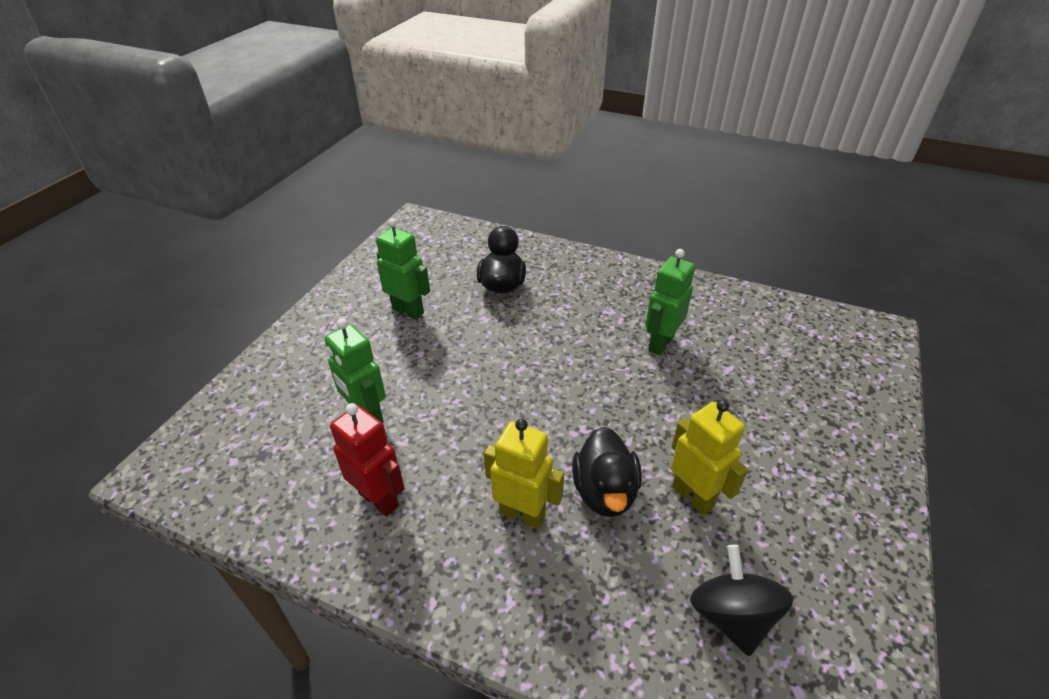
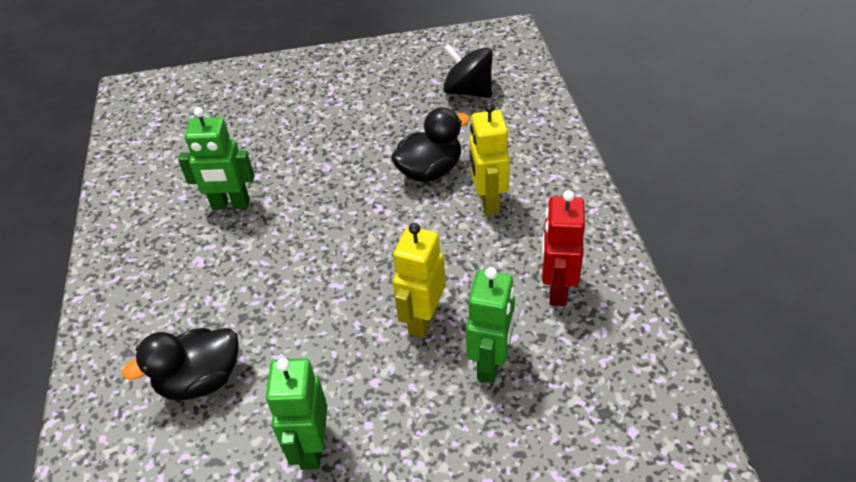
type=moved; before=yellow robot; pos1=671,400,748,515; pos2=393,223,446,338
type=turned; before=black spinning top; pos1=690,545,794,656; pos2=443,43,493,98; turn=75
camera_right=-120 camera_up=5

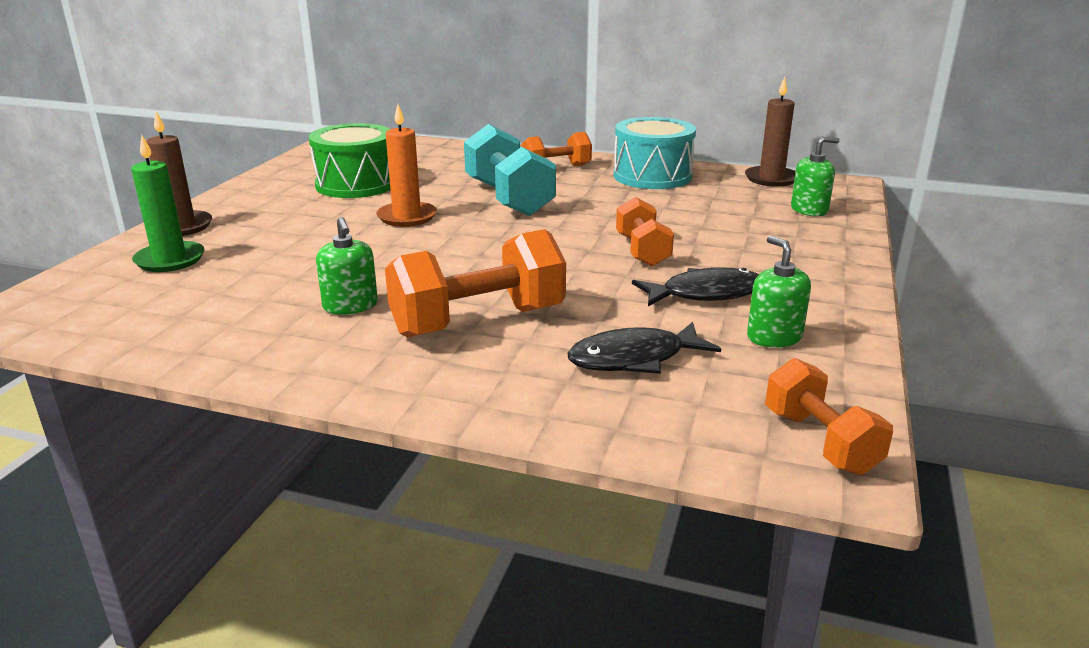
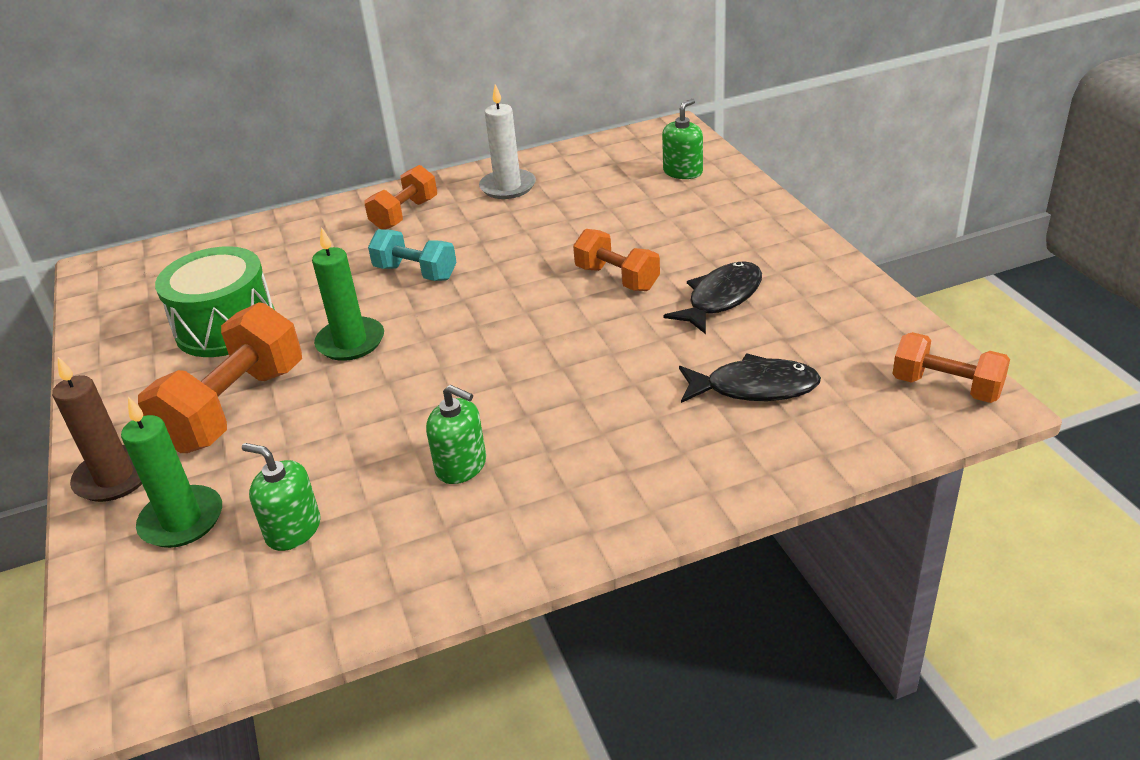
type=recoloured; before=orange candle; after=green candle; pos1=376,105,437,227; pos2=312,227,384,361
type=moved; before=orange dumbbell; pos1=385,229,566,338; pos2=138,302,302,453
type=resized; before=turquoise dumbbell; pos1=464,124,556,216; pos2=368,229,457,281; scale=0.61
type=turned; before=black fish; pos1=567,322,721,374; pos2=679,353,821,403; turn=-120
type=replaced; before=turquoise drum; after=white candle; pos1=614,117,696,189; pos2=479,84,536,199
type=removed; before=brown candle; pos1=745,77,796,187
type=moved; before=green soap dispenser; pos1=747,236,811,348; pos2=242,443,320,551
camera_right=-35 camera_up=10

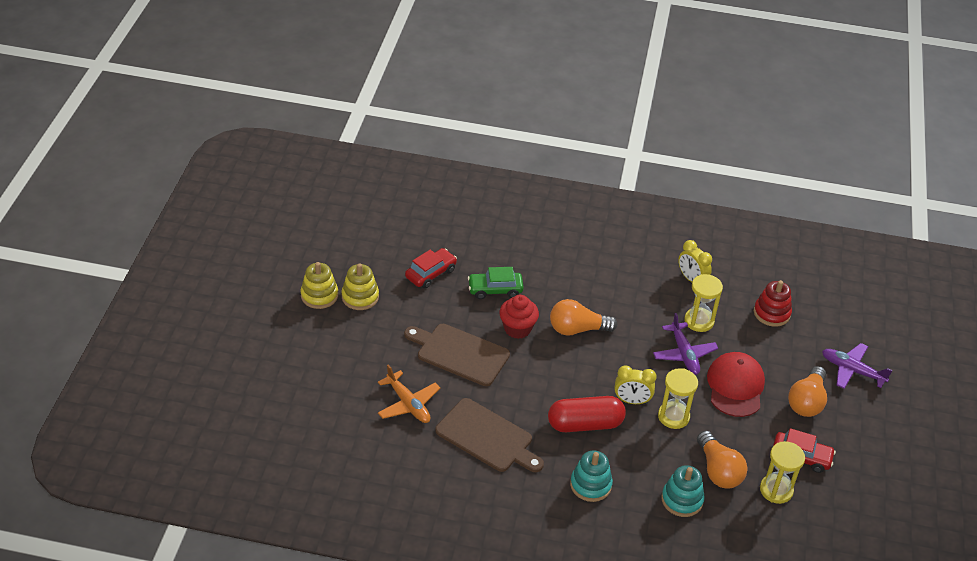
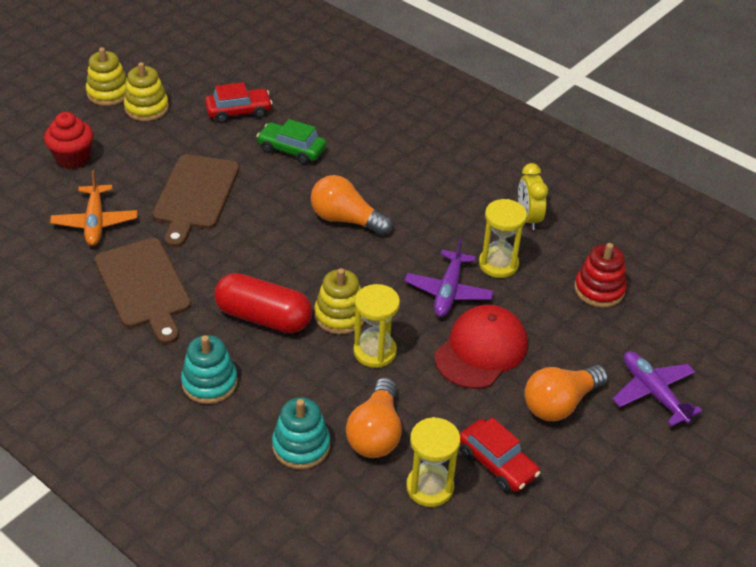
type=turned; before=brown cutting board; pos1=404,324,510,386; pos2=152,154,239,247; turn=-135
type=moved; before=red cupcake; pos1=499,295,539,339; pos2=44,112,93,169
type=replaced; before=yellow clock; after=yellow stacking toy; pos1=614,365,657,404; pos2=314,268,365,334
camera_right=30 camera_up=0

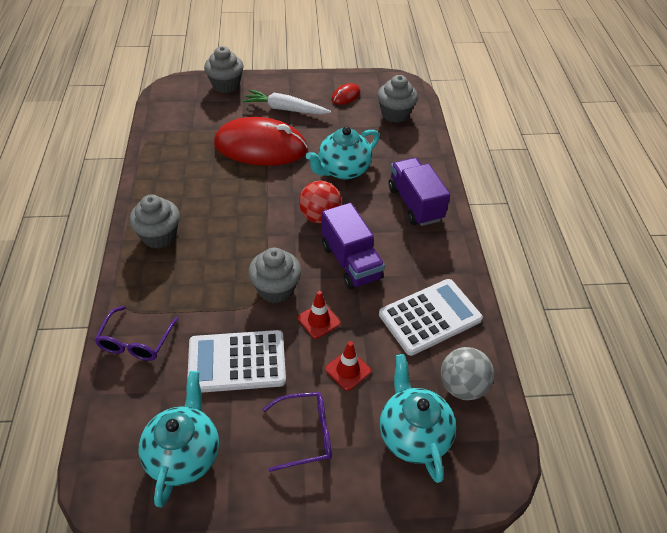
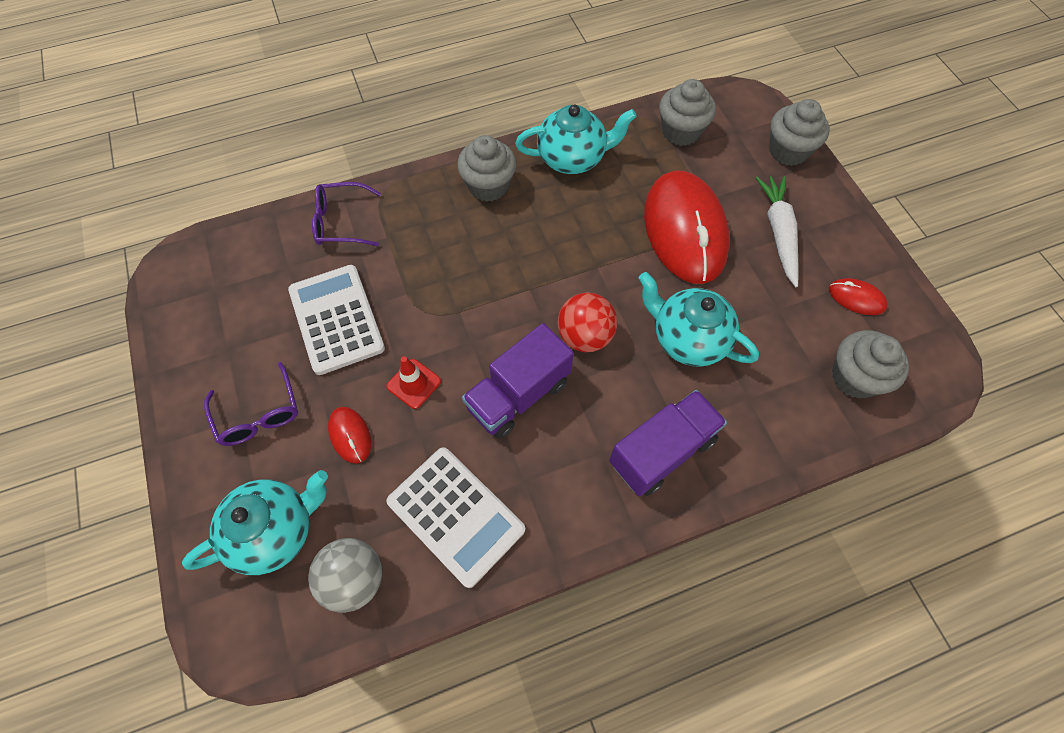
type=moved; before=turquoise teapot; pos1=139,371,219,507; pos2=515,104,637,174
type=moved; before=grey cupcake; pos1=248,248,301,303; pos2=659,79,716,146
type=replaced; before=red traffic cone; after=red mouse; pos1=325,341,371,391; pos2=328,407,371,464
camera_right=75 camera_up=15

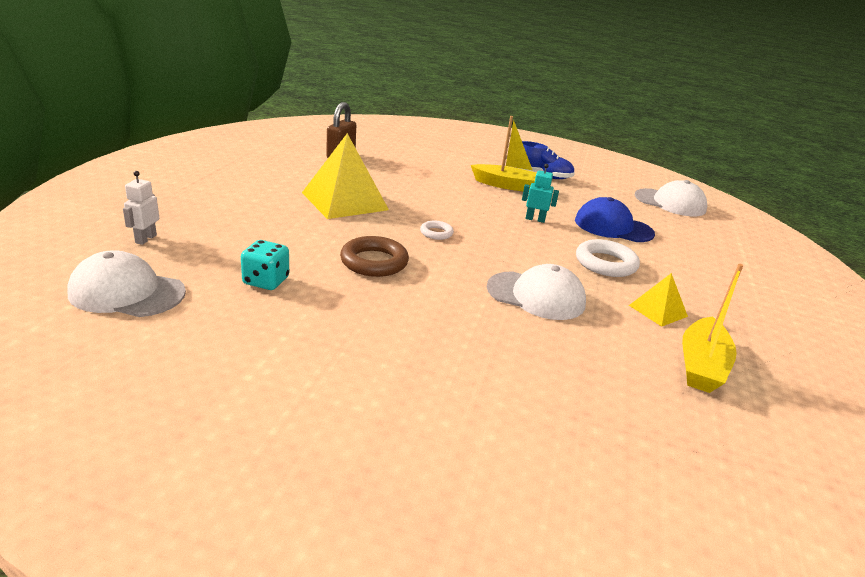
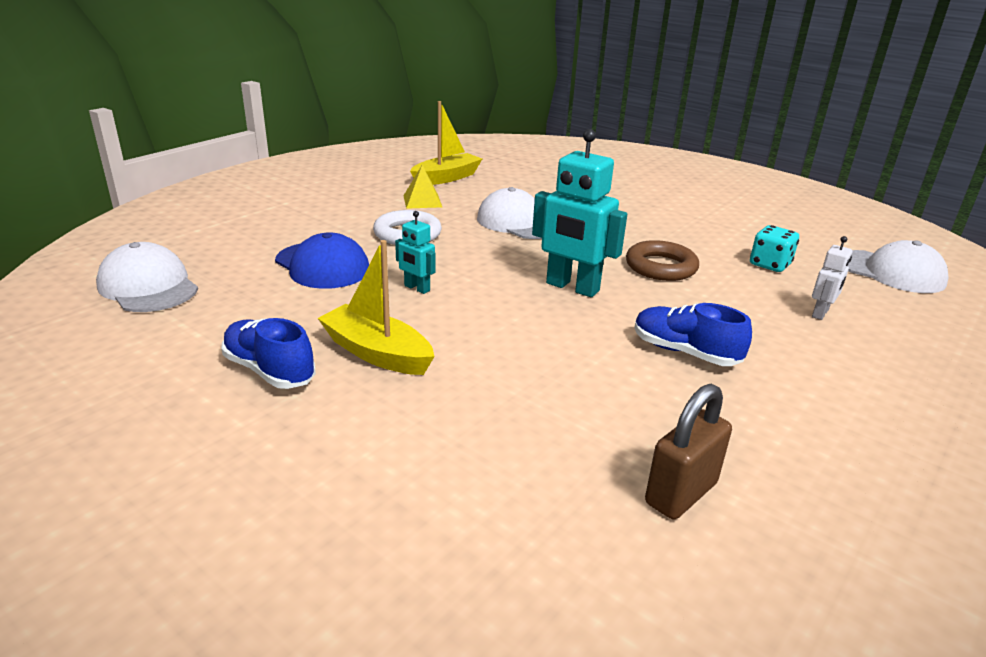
type=moved; before=white robot; pos1=123,171,159,245; pos2=812,236,853,320
type=replaced; before=yellow pyramid; after=blue shoe; pos1=302,133,389,219; pos2=634,303,752,366
type=replaced; before=white ring; after=turquoise robot; pos1=420,221,454,240; pos2=532,129,627,297
camera_right=-155 camera_up=0

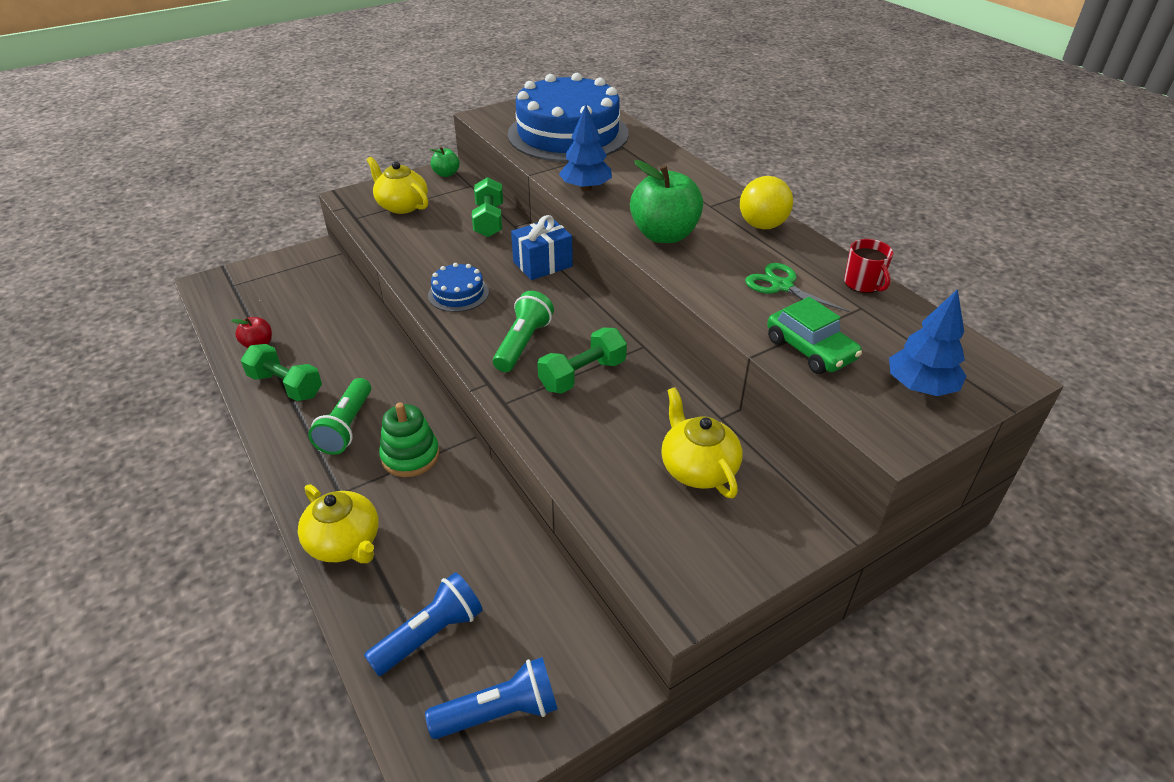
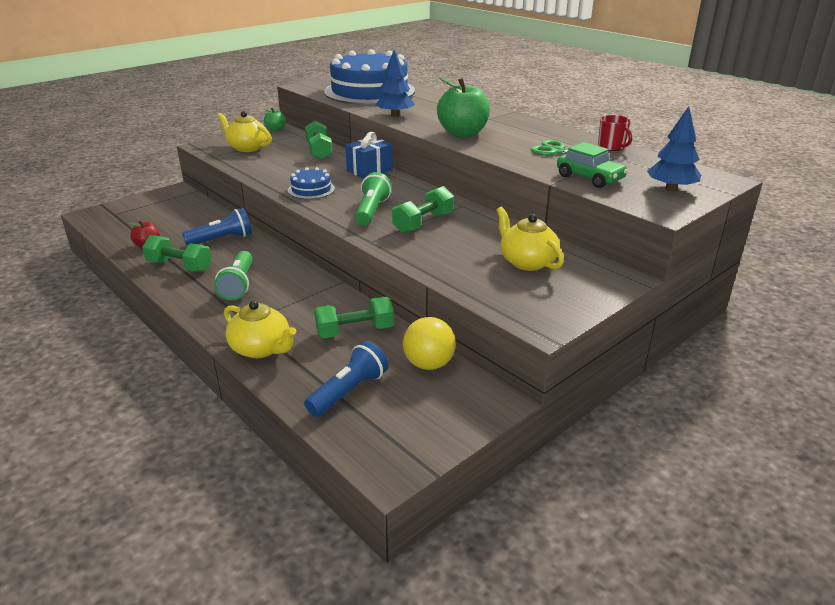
type=removed; before=green stacking toy; pos1=379,402,440,477
type=moved; before=blue flashlight; pos1=425,657,558,739; pos2=182,208,252,246
type=moved; before=yellow ball; pos1=740,176,793,229; pos2=403,317,456,370
type=added; after=green dumbbell; pos2=314,297,394,338
camera_right=-10 camera_up=-10

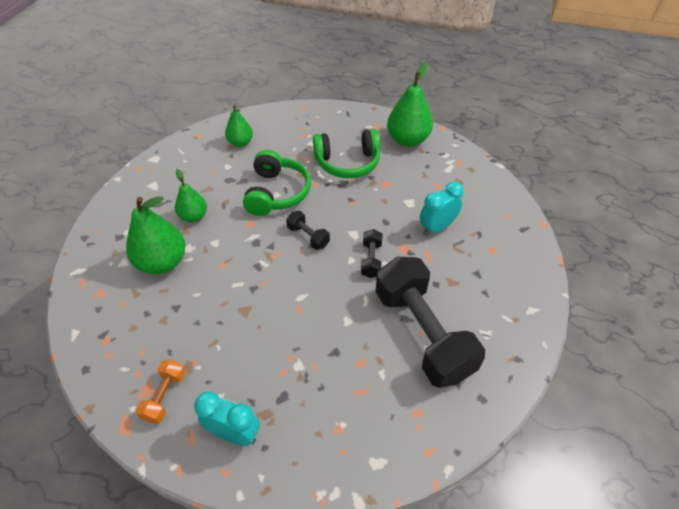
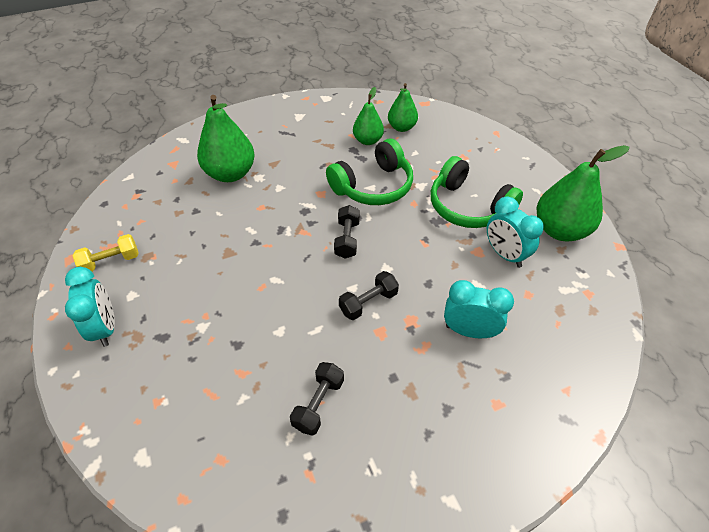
type=recoloured; before=orange dumbbell; after=yellow dumbbell; pos1=136,360,185,423; pos2=73,234,138,272
type=moved; before=green pear; pos1=175,169,207,222; pos2=353,87,384,145
type=resized; before=black dumbbell; pos1=375,257,485,388; pos2=290,362,344,436; scale=0.43
type=added; after=turquoise clock; pos2=487,197,544,268
camera_right=50 camera_up=0

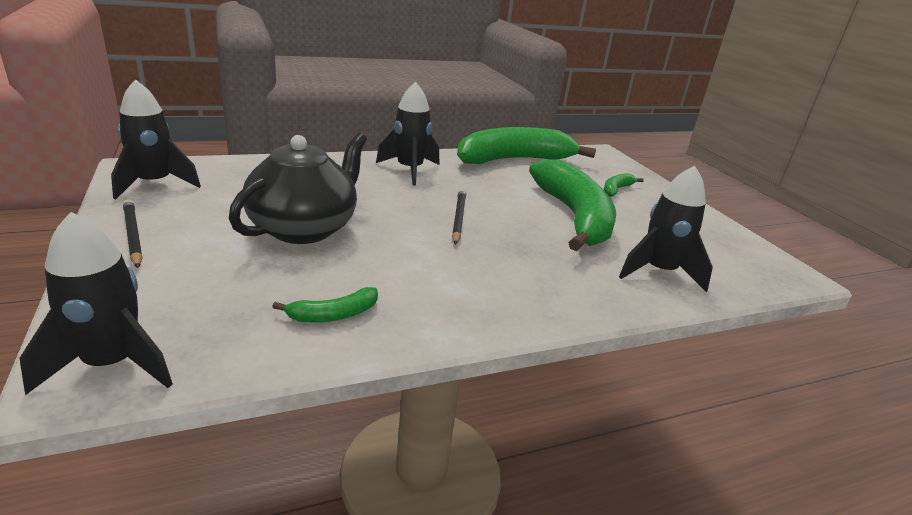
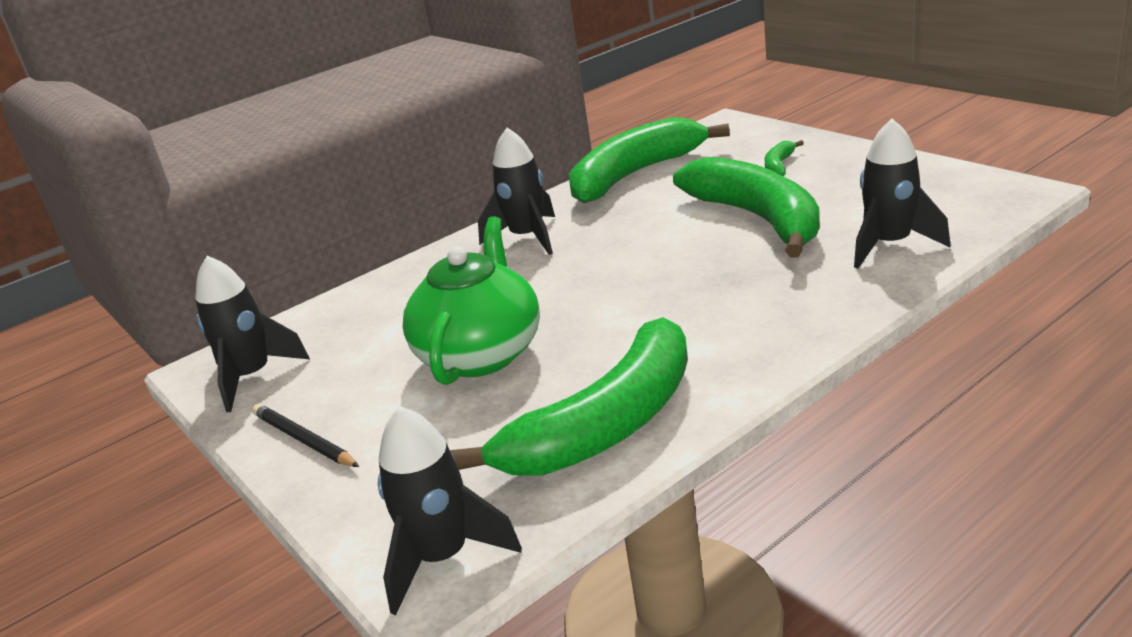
type=recoloured; before=black teapot; after=green teapot; pos1=229,133,367,244; pos2=403,216,540,385
type=resized; before=green banana; pos1=272,287,378,323; pos2=450,317,688,476; scale=2.48
type=removed; before=black pencil; pos1=452,189,466,245
camera_right=-10 camera_up=0

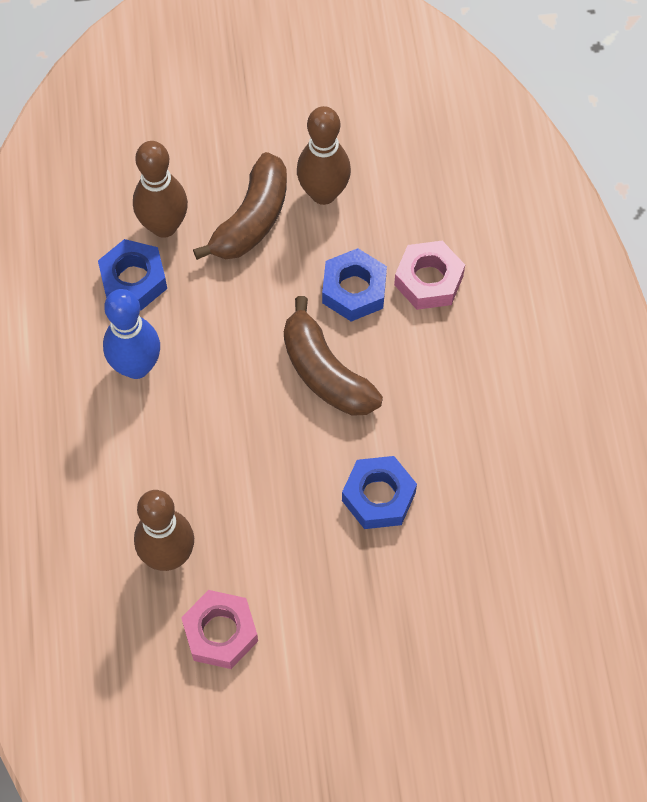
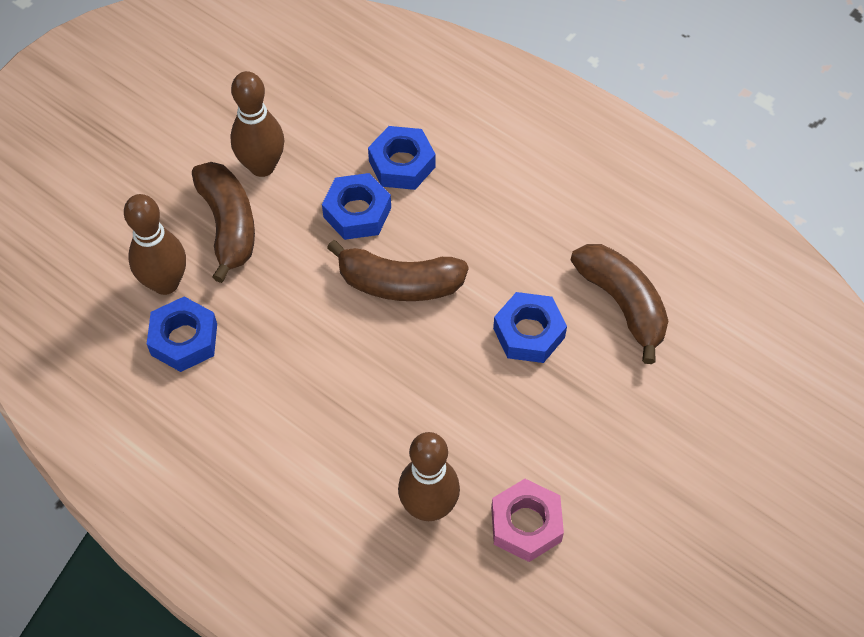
type=removed; before=blue bowling pin; pos1=103,289,160,379
type=recoloured; before=pink nut; after=blue nut; pos1=394,241,465,310; pos2=368,126,435,190
type=added; after=brown banana; pos2=571,244,668,364
camera_right=-45 camera_up=-5

